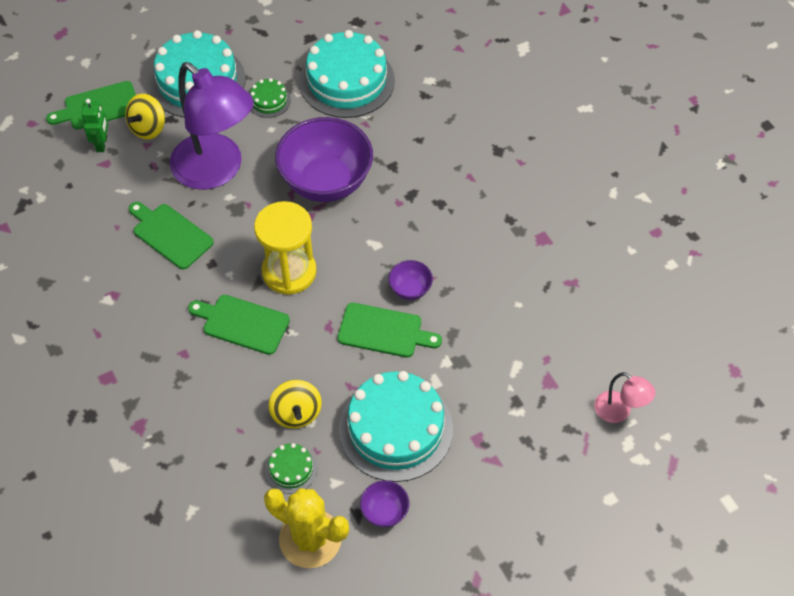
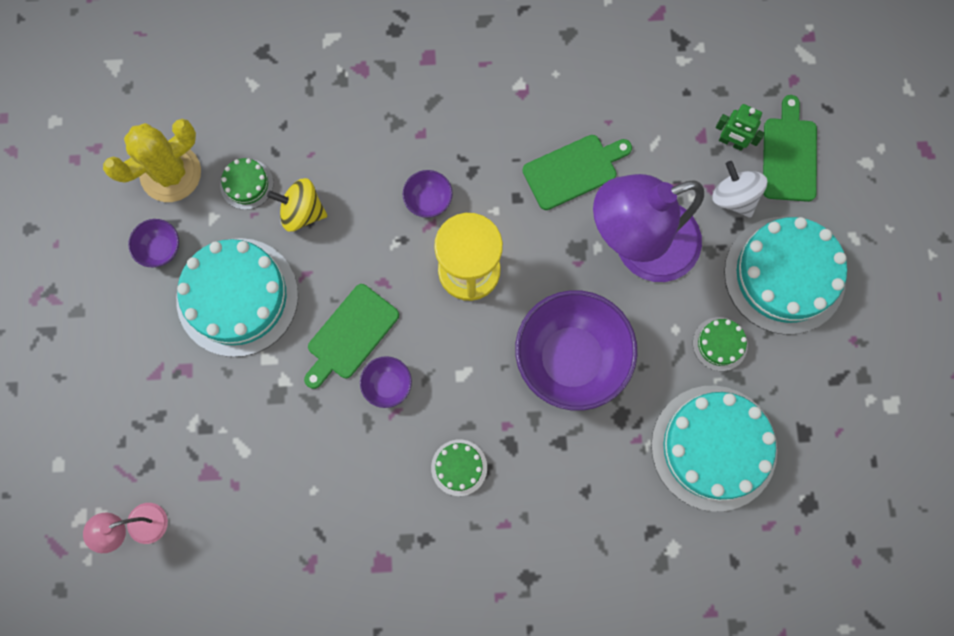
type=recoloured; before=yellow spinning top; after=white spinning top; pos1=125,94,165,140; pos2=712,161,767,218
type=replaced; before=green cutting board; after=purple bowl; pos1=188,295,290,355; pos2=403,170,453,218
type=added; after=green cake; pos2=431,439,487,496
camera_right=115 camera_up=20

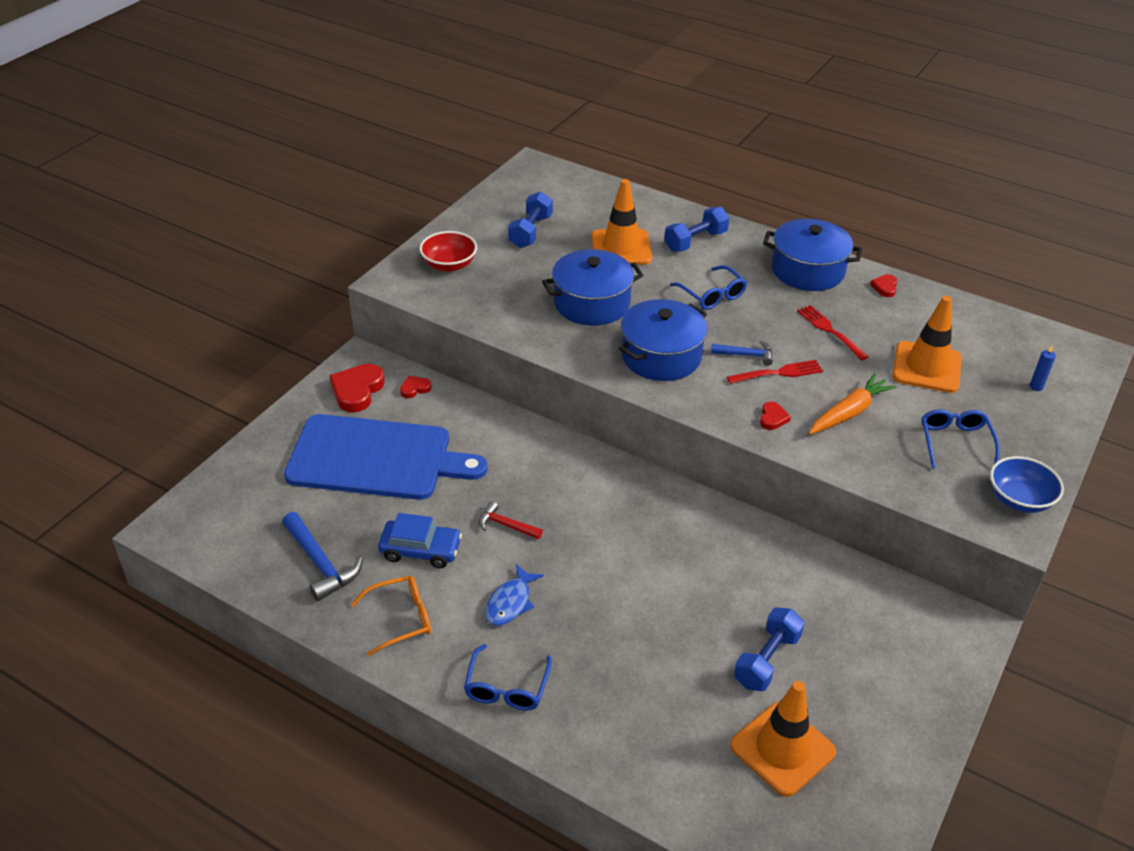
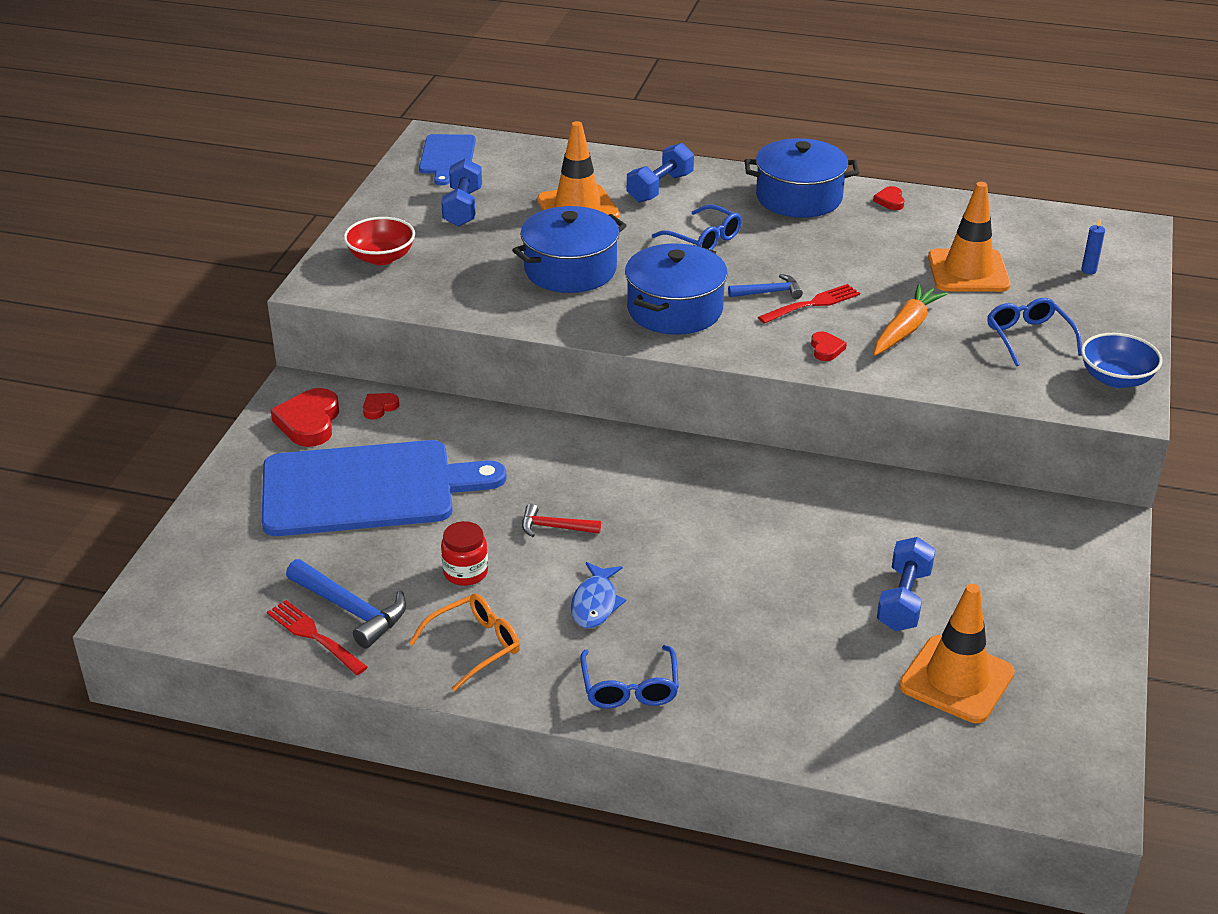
type=replaced; before=blue car; after=red jar; pos1=378,513,462,568; pos2=441,521,488,586
type=moved; before=red fork; pos1=797,305,869,361; pos2=267,600,368,675
type=added; after=blue cutting board; pos2=419,134,476,185
camera_right=-15 camera_up=-5

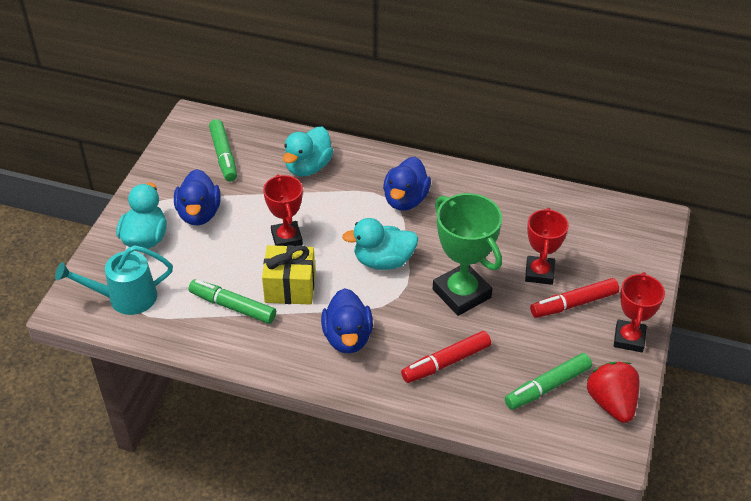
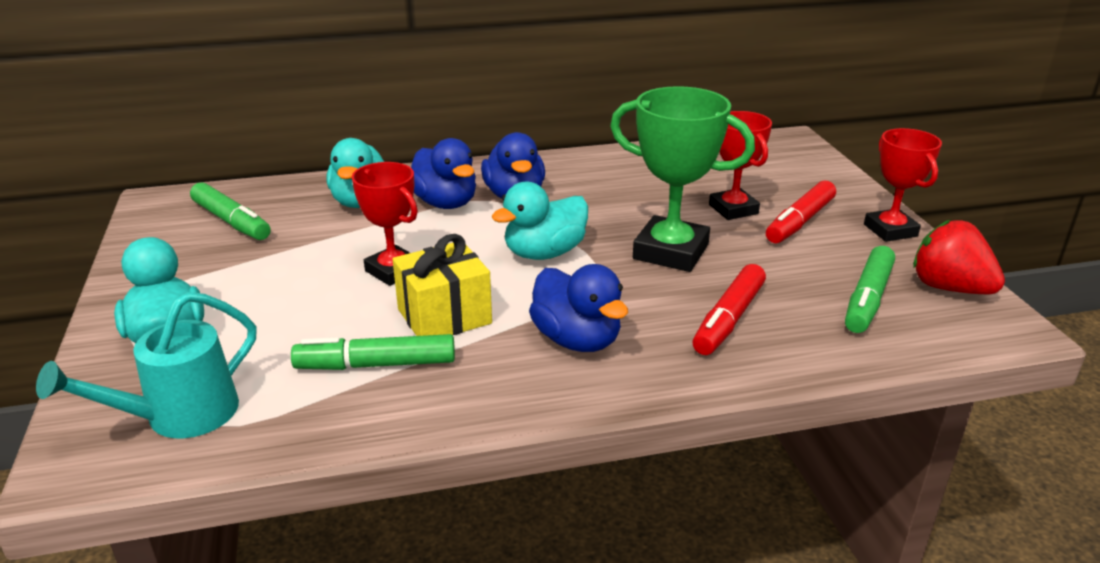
type=moved; before=blue duck; pos1=174,169,221,226; pos2=411,138,476,209
camera_right=-30 camera_up=-15

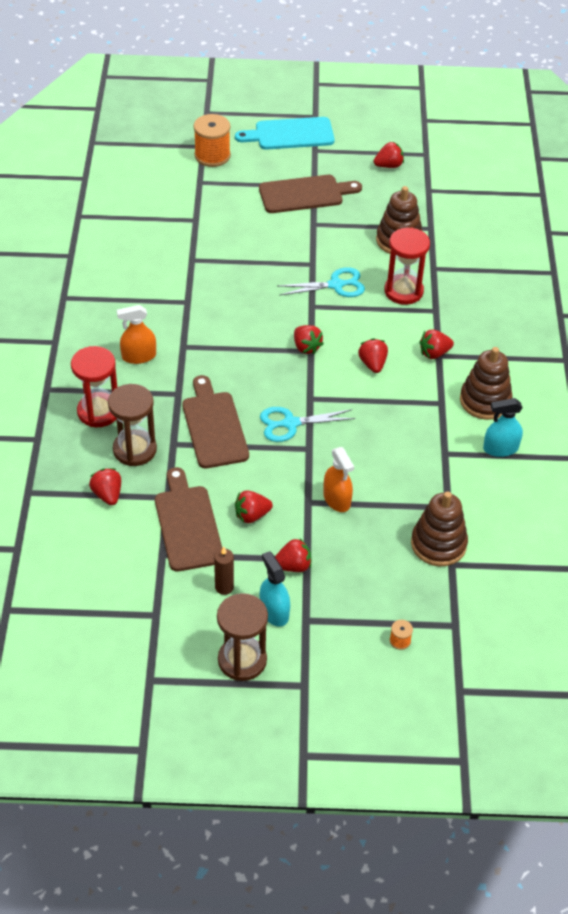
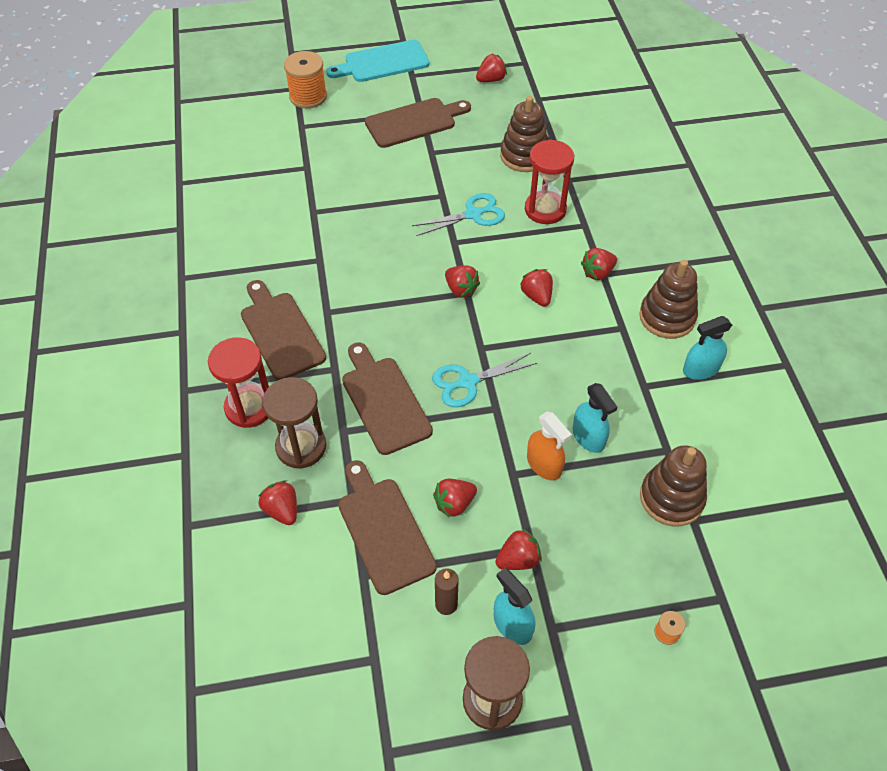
type=replaced; before=orange spray bottle; after=brown cutting board; pos1=117,305,156,364; pos2=241,280,326,380
type=added; after=turquoise spray bottle; pos2=573,383,617,453
camera_right=-10 camera_up=5

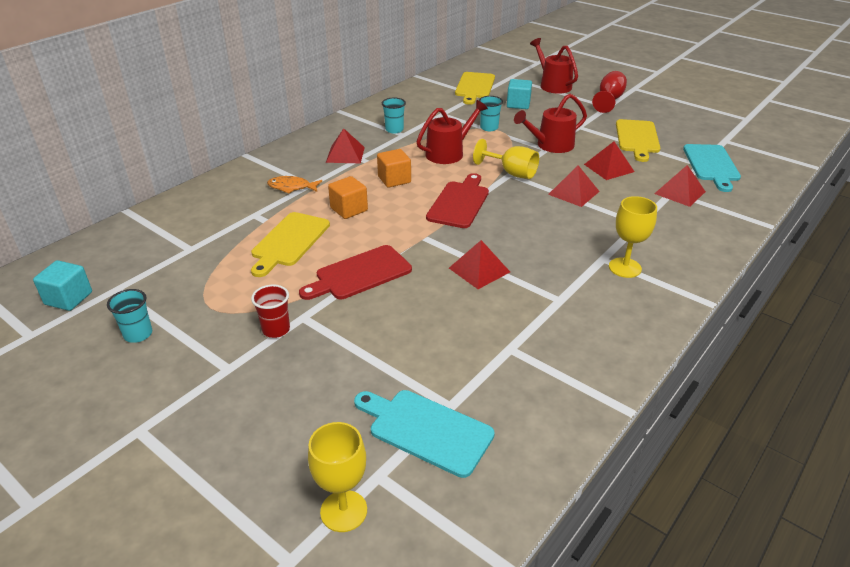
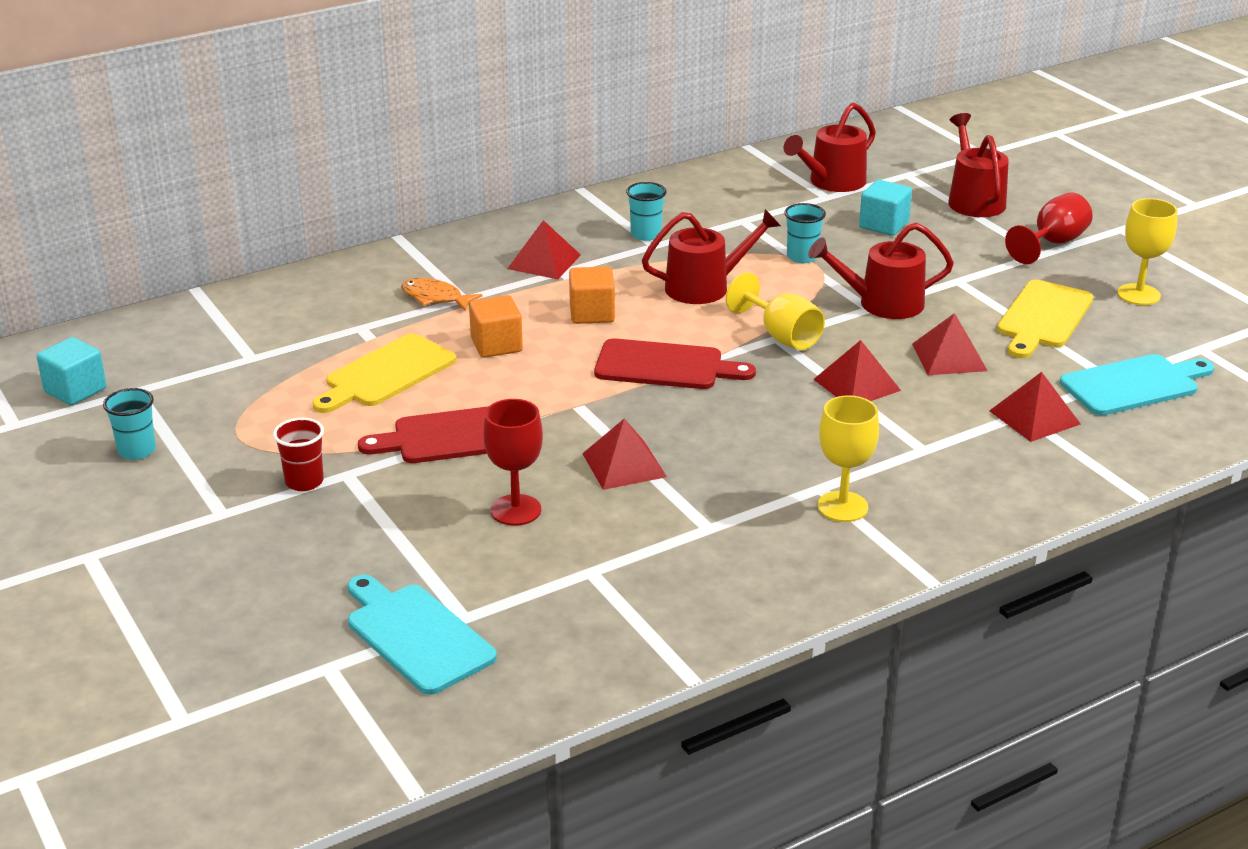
type=moved; before=yellow goblet; pos1=308,422,367,532; pos2=1117,198,1177,305
type=turned; before=red cutting board; pos1=426,173,489,228; pos2=594,338,756,389; turn=60
type=replaced; before=yellow cutting board; after=red watering can; pos1=455,72,495,105; pos2=783,103,876,192
type=turned; before=turquoise cutting board; pos1=683,144,741,192; pos2=1060,354,1214,415; turn=-135
type=added; after=red goblet; pos2=483,399,543,526
camera_right=20 camera_up=-5

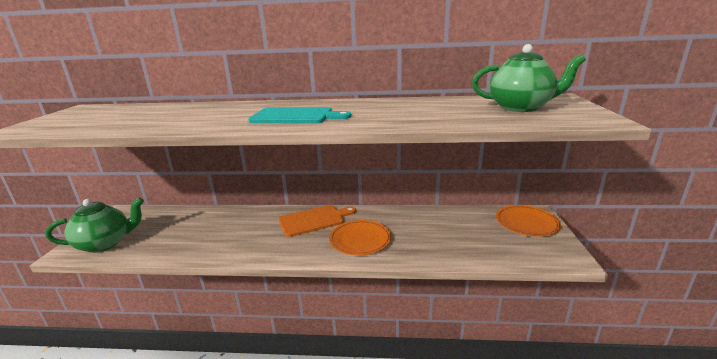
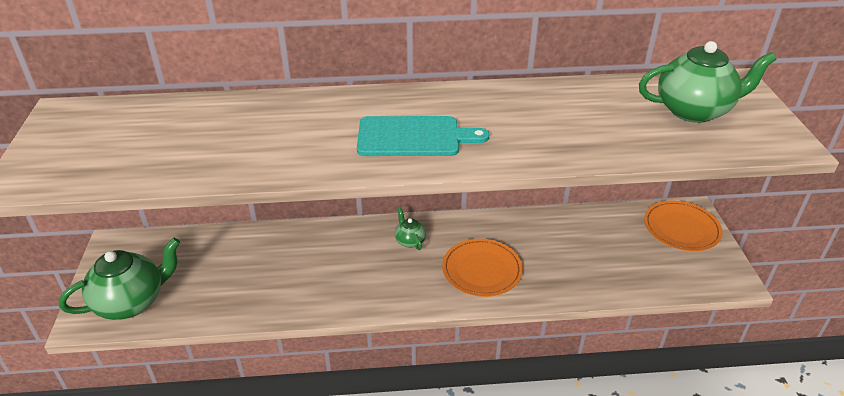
type=replaced; before=orange cutting board; after=green teapot; pos1=279,205,356,237; pos2=395,208,426,250
camera_right=-10 camera_up=15

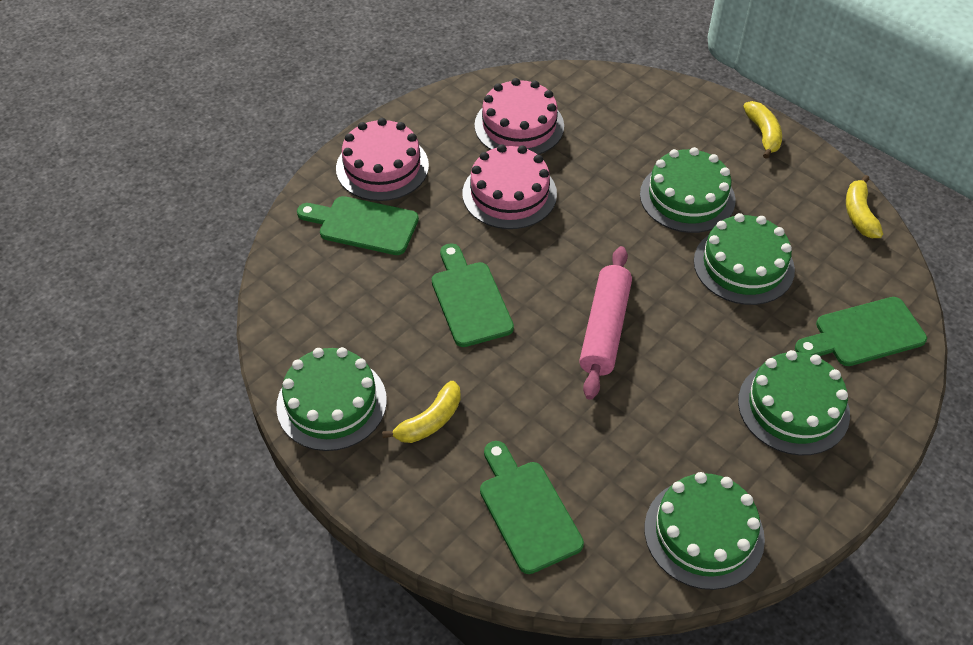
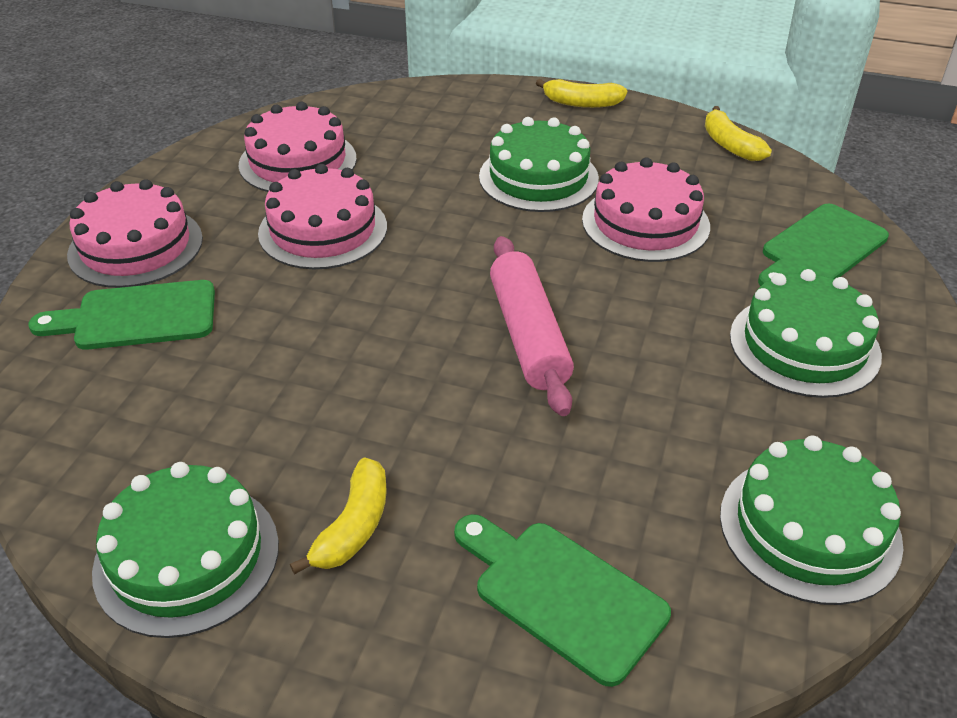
type=removed; before=green cutting board; pos1=432,243,514,347
type=recoloured; before=green cake; after=pink cake; pos1=694,213,795,305; pos2=582,157,710,262
type=turned; before=yellow banana; pos1=743,101,782,159; pos2=536,79,627,108; turn=135
camera_right=-25 camera_up=-10

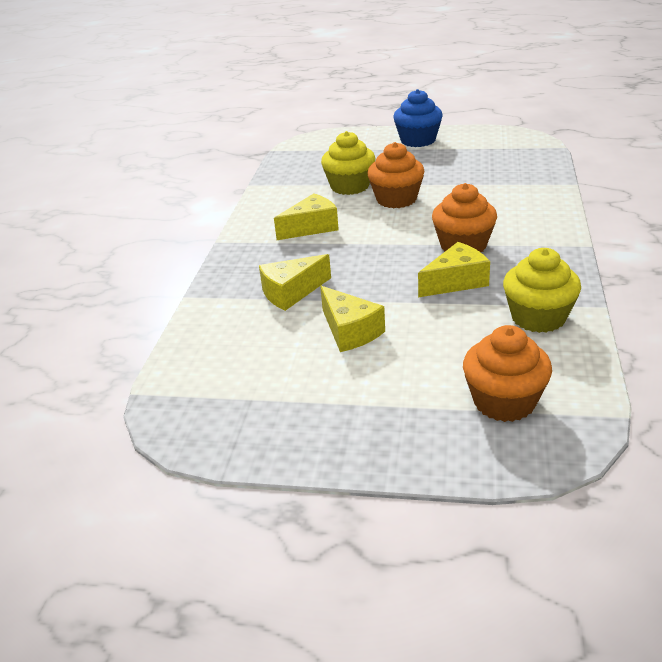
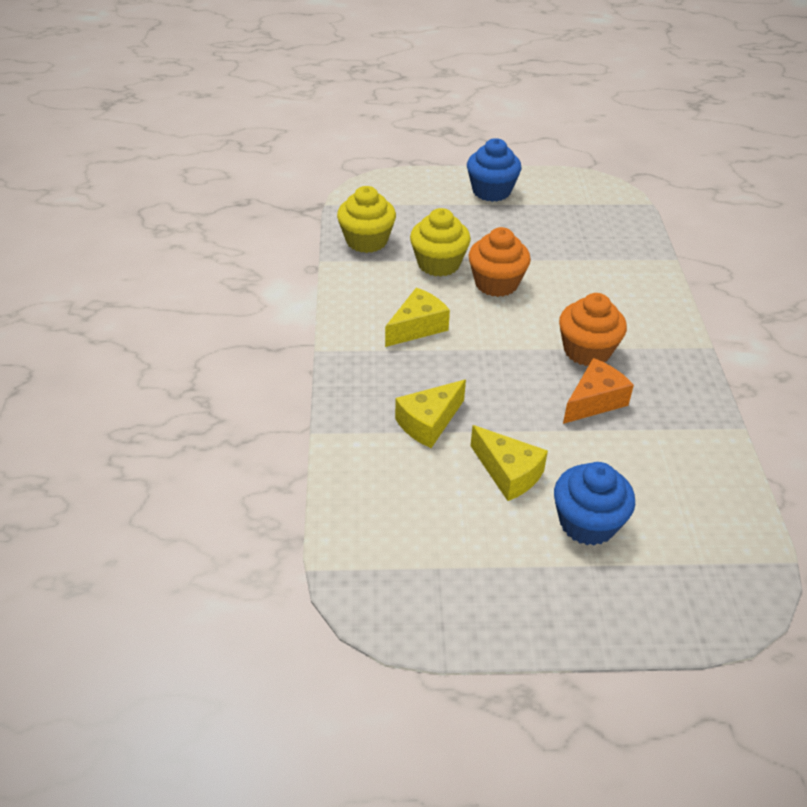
type=recoloured; before=yellow cheese; after=orange cheese; pos1=418,242,490,297; pos2=563,358,634,424
type=removed; before=orange cupcake; pos1=463,325,552,422
type=moved; before=yellow cupcake; pos1=503,248,581,333; pos2=337,186,396,253
type=added; after=blue cupcake; pos2=554,462,635,546
camera_right=-15 camera_up=10

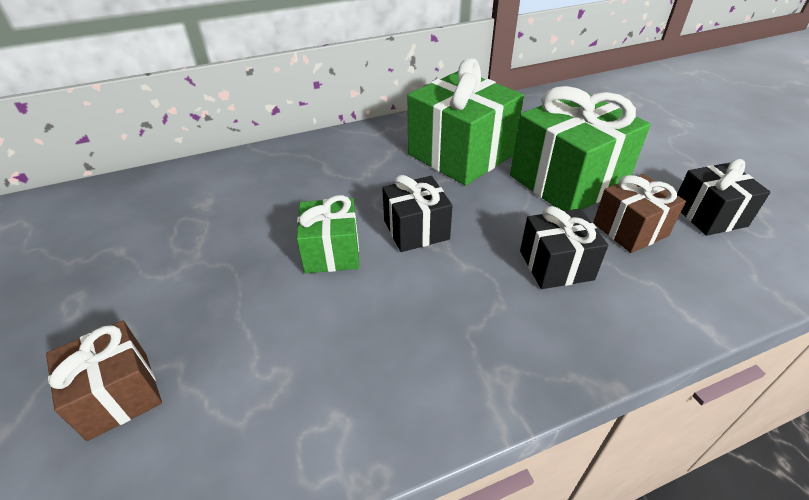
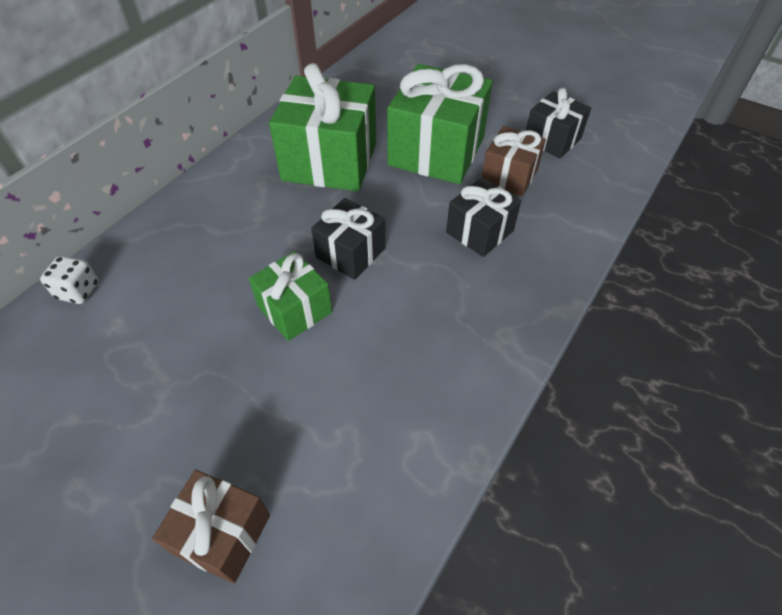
type=added; after=white dice; pos2=40,256,99,304
camera_right=-35 camera_up=10

